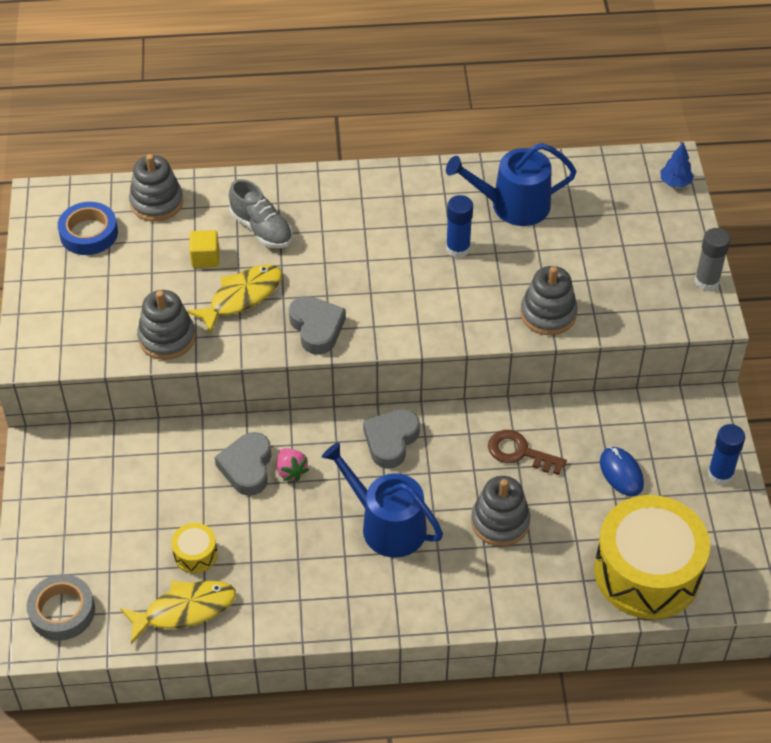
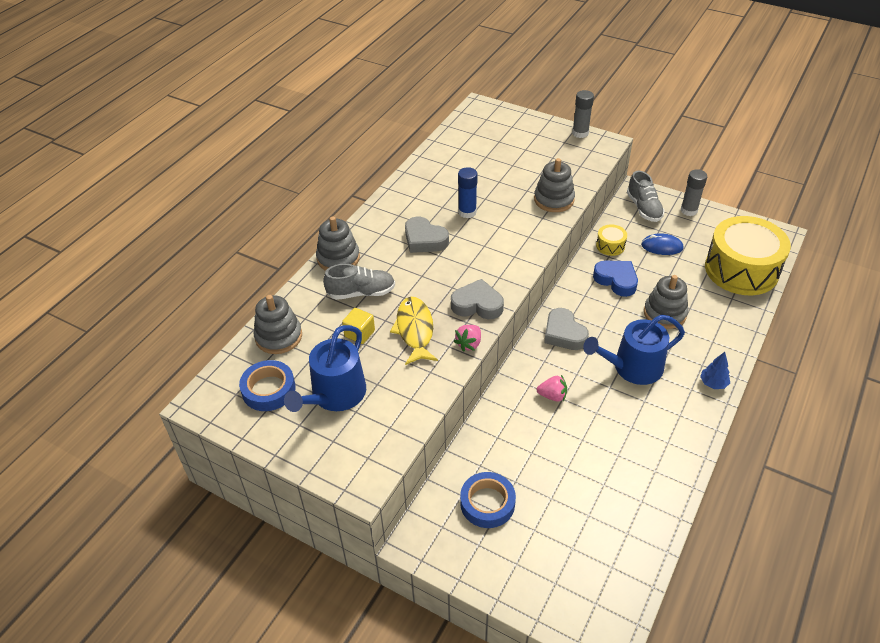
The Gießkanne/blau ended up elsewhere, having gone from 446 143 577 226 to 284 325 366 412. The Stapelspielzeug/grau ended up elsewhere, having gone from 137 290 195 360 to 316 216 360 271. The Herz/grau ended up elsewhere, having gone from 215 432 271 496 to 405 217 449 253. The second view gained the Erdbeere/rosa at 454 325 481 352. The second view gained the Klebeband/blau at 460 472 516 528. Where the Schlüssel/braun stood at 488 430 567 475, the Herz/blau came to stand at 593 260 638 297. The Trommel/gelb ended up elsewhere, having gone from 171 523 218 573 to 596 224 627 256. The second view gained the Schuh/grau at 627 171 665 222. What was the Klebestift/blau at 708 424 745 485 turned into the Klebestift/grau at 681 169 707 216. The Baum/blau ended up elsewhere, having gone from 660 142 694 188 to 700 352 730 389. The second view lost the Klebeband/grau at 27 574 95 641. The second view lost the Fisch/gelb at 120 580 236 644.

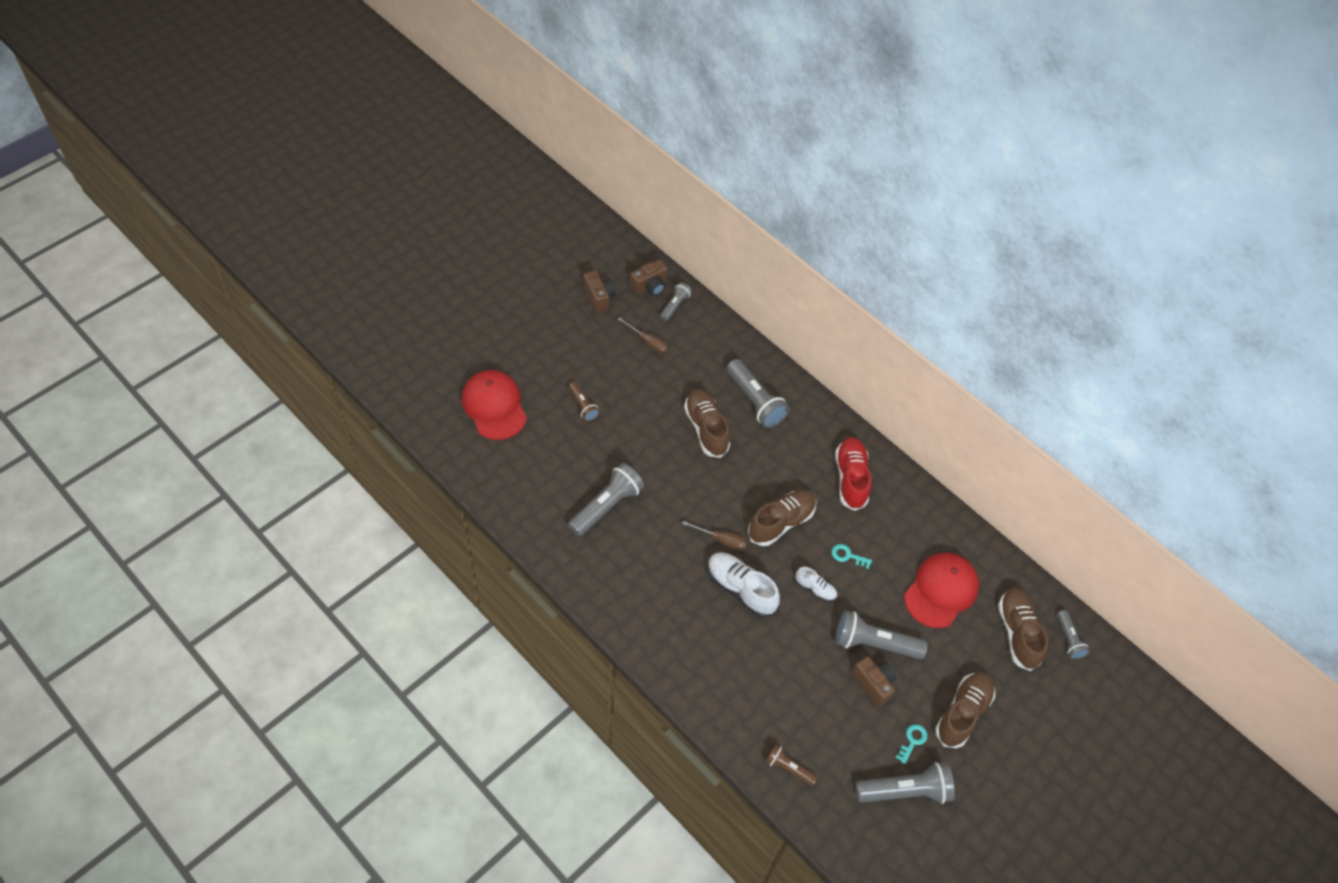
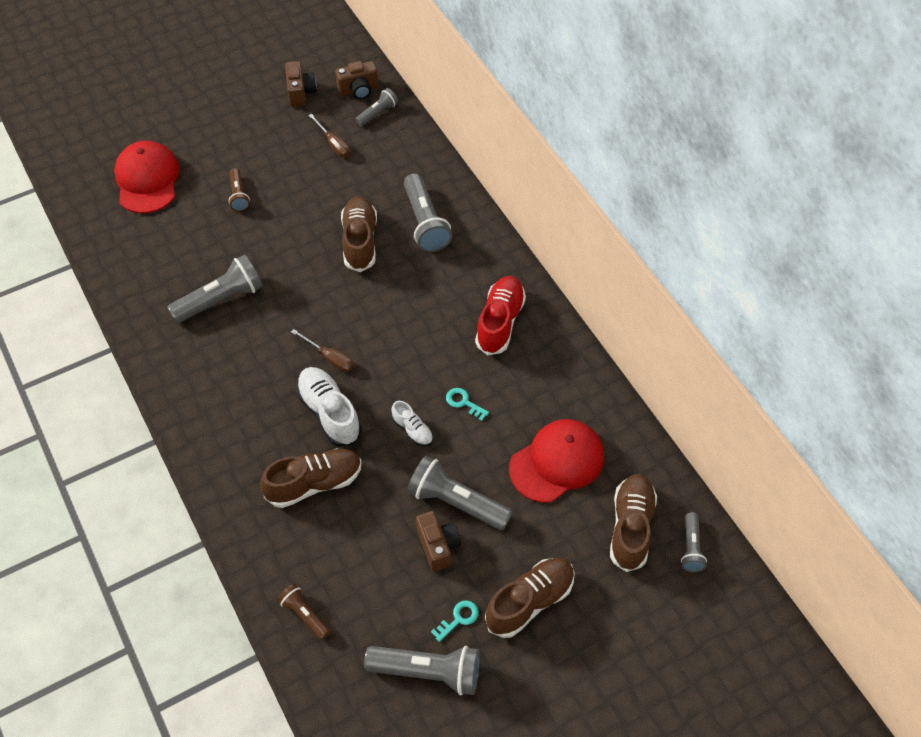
The Schuh/braun ended up elsewhere, having gone from 748 490 817 546 to 260 448 362 508.

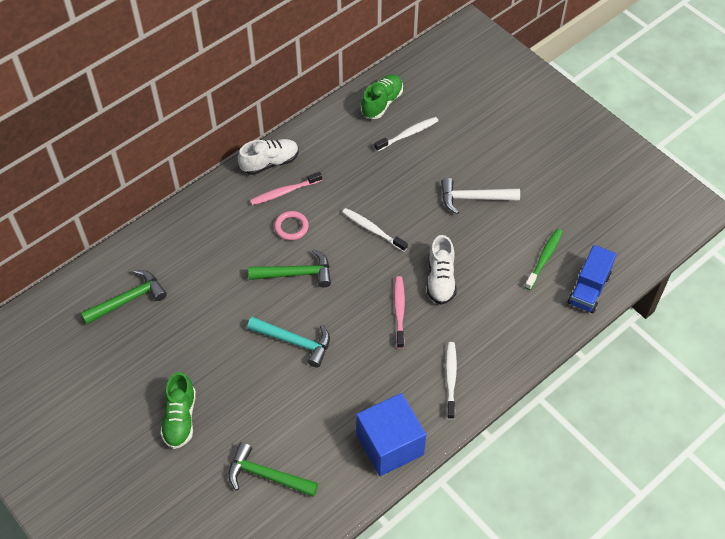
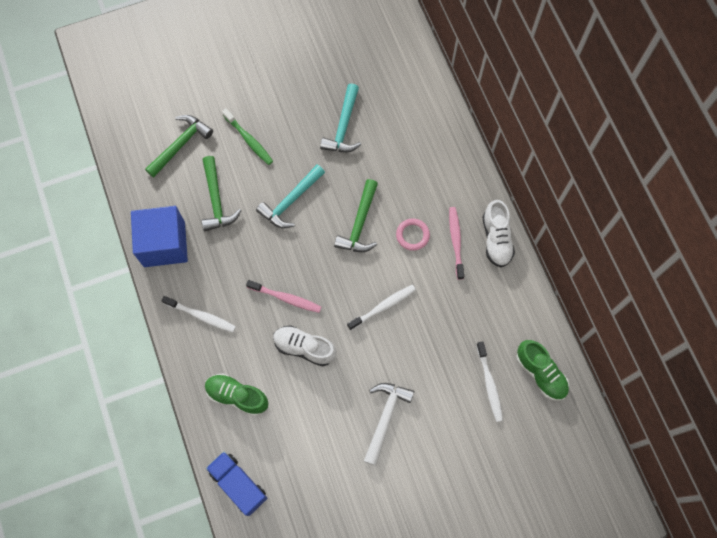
The Hammer/grün ended up elsewhere, having gone from 81 270 167 324 to 202 156 241 231. The Schuh/grün ended up elsewhere, having gone from 160 372 196 449 to 205 374 269 416. The Zahnbürste/grün ended up elsewhere, having gone from 525 229 563 290 to 222 109 273 165. The second view gained the Hammer/türkis at 320 83 361 152.

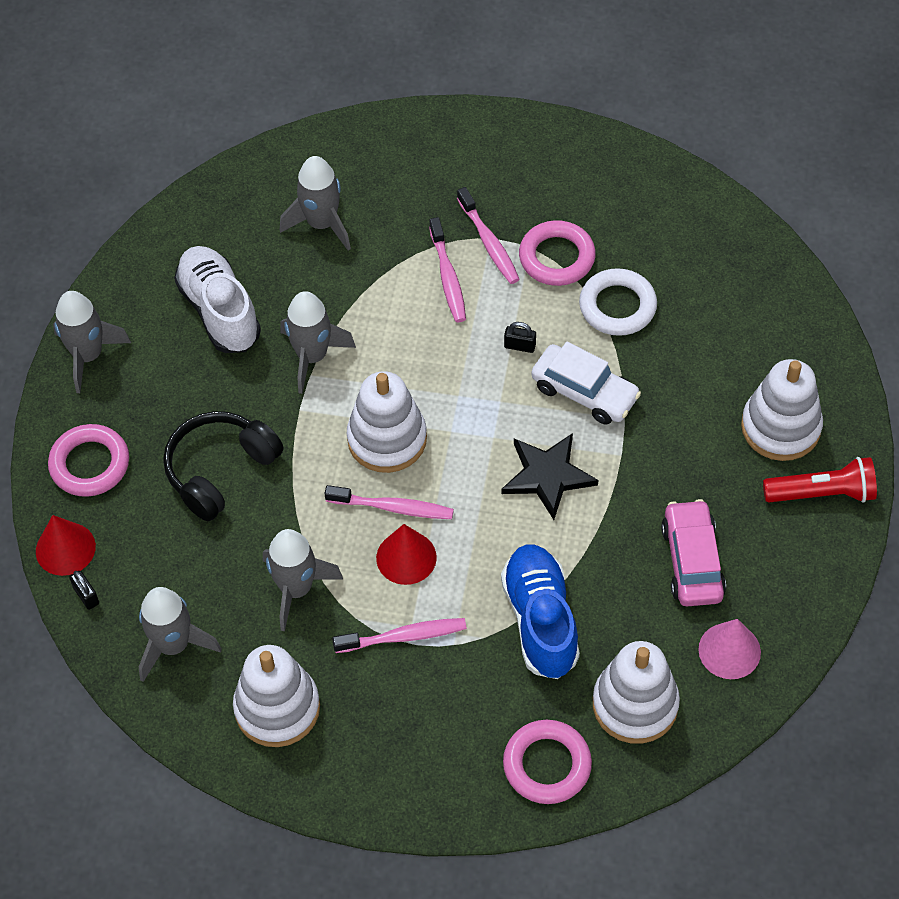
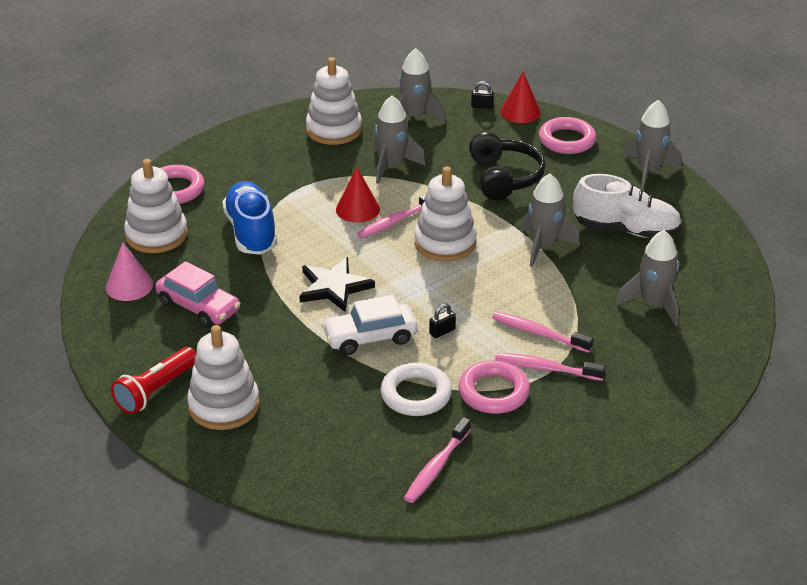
The Schuh/blau at 501 544 580 679 ended up facing another way, 135 degrees counterclockwise from before. The Zahnbürste/rosa ended up elsewhere, having gone from 332 618 467 653 to 404 417 471 503.

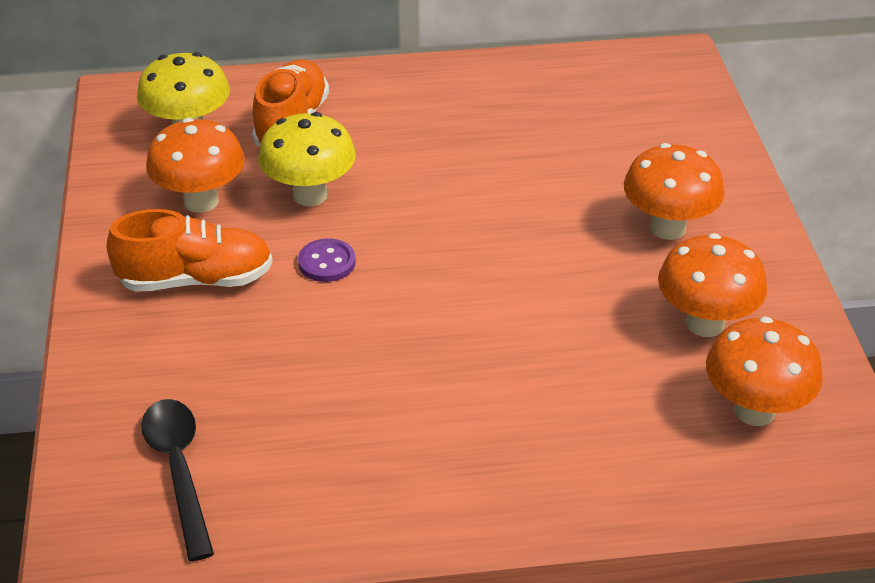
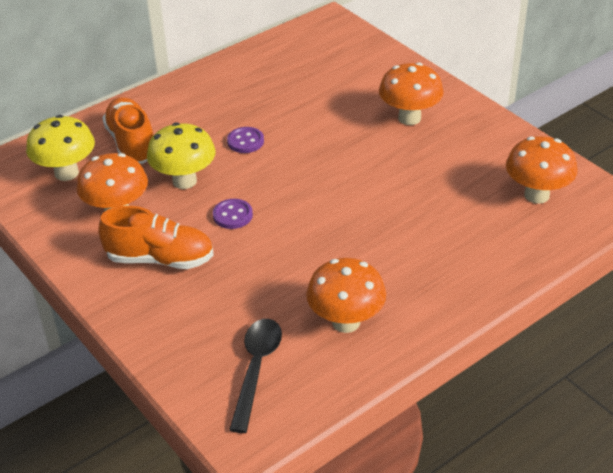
The Schuh/orange at 107 209 273 292 ended up facing another way, 45 degrees clockwise from before. The second view gained the Knopf/lila at 227 127 264 153. The Löffel/schwarz at 141 399 214 561 ended up facing another way, 60 degrees clockwise from before. The Pilz/orange ended up elsewhere, having gone from 658 233 767 337 to 306 258 386 333.

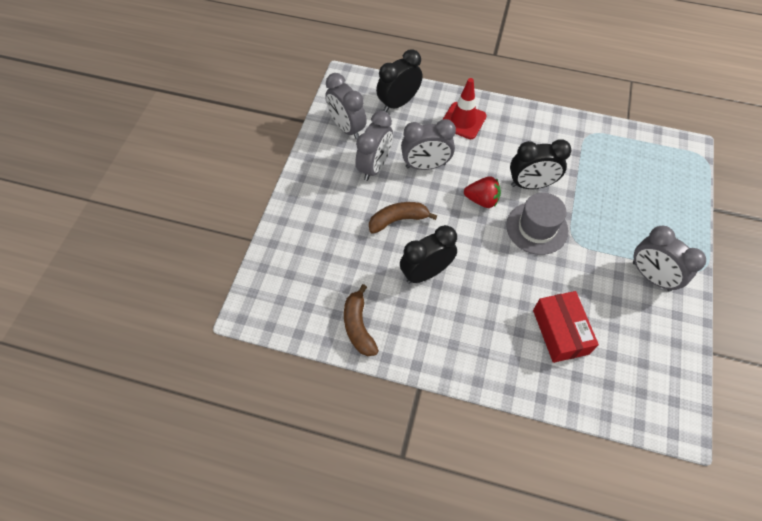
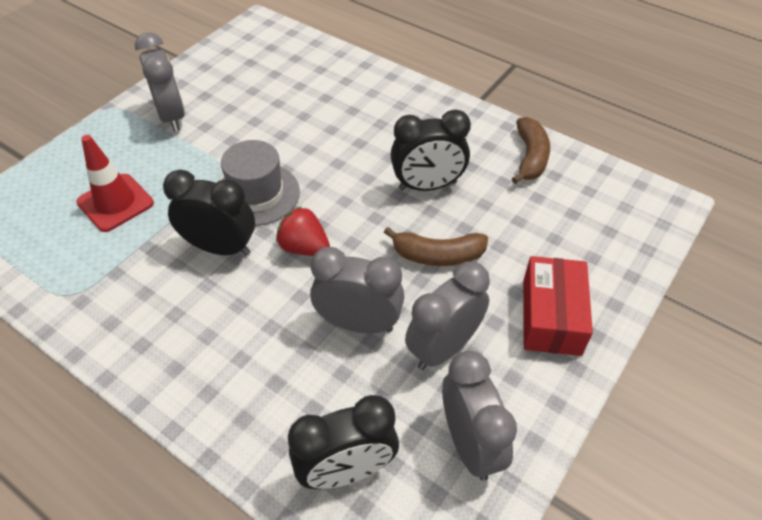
The Leitkegel/rot ended up elsewhere, having gone from 442 78 487 139 to 76 135 154 232. The Schachtel/rot ended up elsewhere, having gone from 533 291 599 363 to 523 256 593 356.

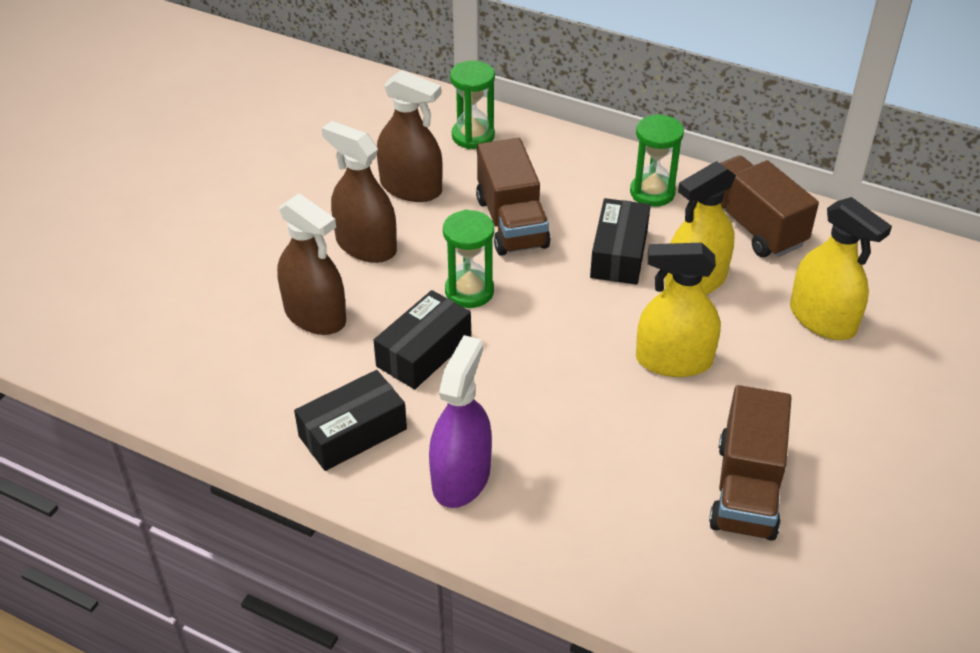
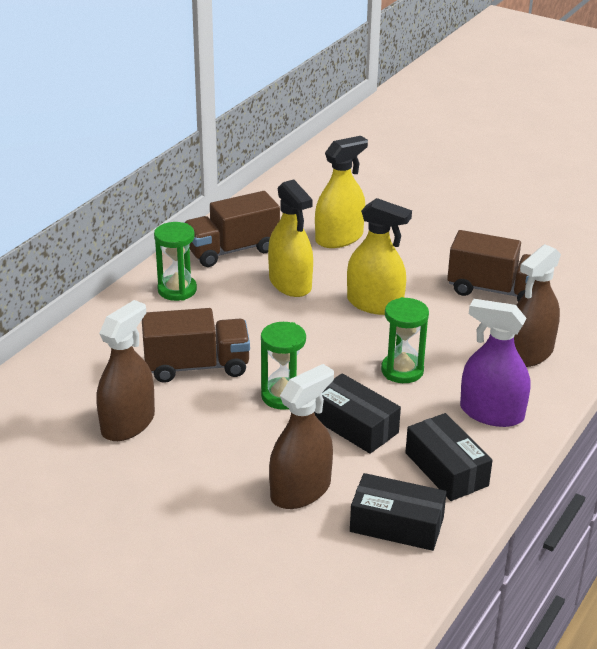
The Sprühflasche/gelb at 636 243 721 377 ended up facing another way, 75 degrees counterclockwise from before. The Schachtel/schwarz ended up elsewhere, having gone from 590 198 651 285 to 350 473 447 551. The Sanduhr/grün ended up elsewhere, having gone from 450 61 495 149 to 381 297 429 383. The Sprühflasche/braun ended up elsewhere, having gone from 322 121 397 263 to 514 244 561 367.

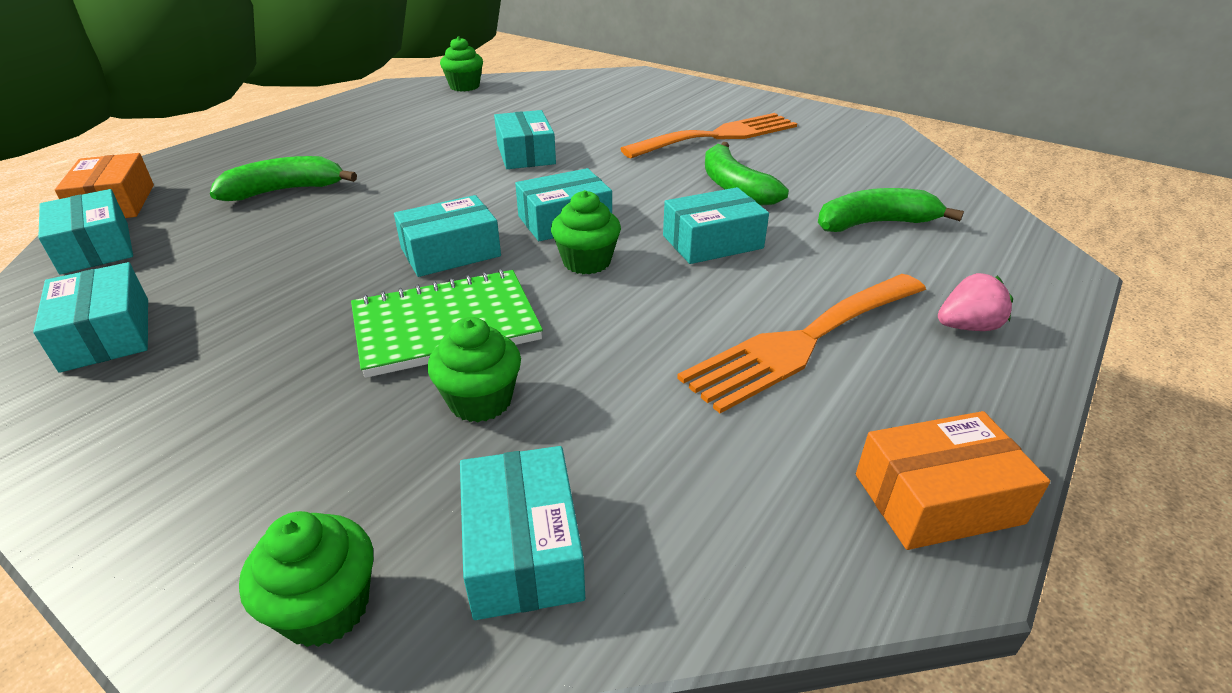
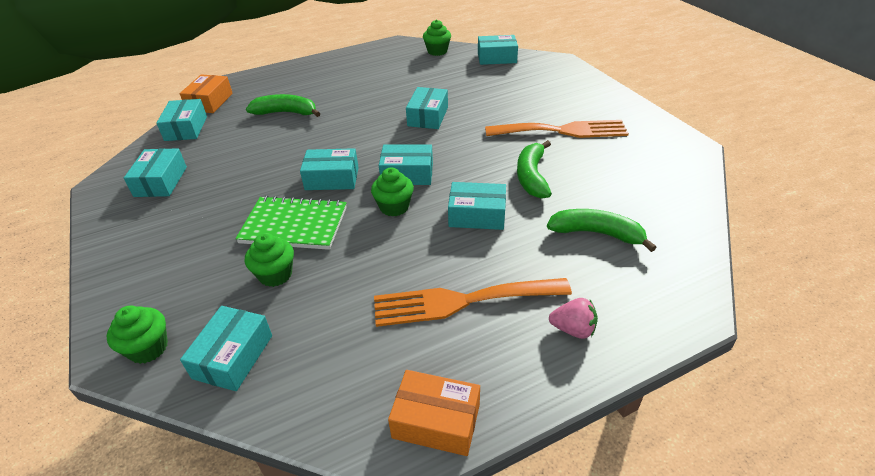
The second view gained the Schachtel/türkis at 478 35 518 65.

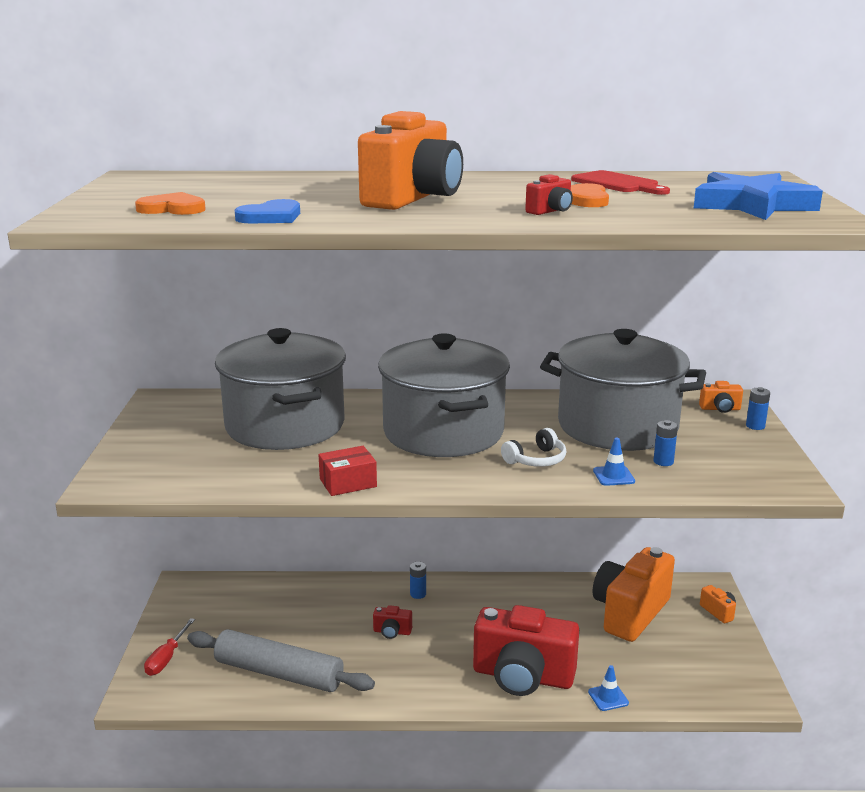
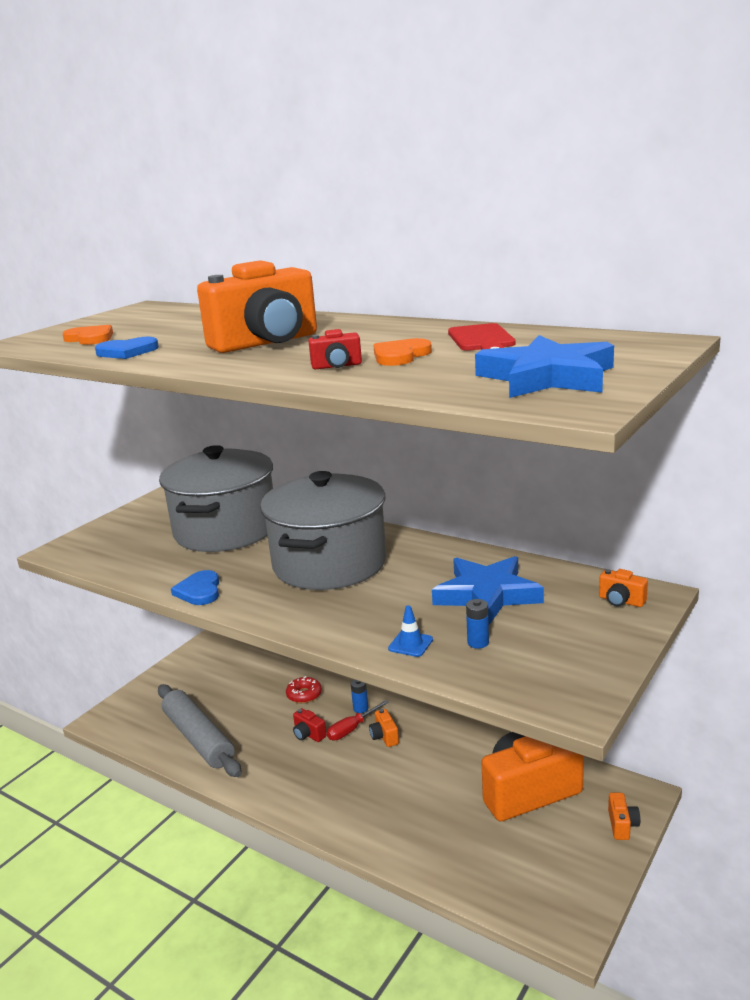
Where the Schachtel/rot stood at 318 446 377 496, the Herz/blau came to stand at 171 570 219 605. The second view gained the Donut/rot at 286 676 322 703. The Schraubenzieher/rot ended up elsewhere, having gone from 144 618 195 676 to 327 700 389 740. The second view gained the Kamera/orange at 369 709 399 747. Where the Kochtopf/grau stood at 540 329 706 451, the Stern/blau came to stand at 432 556 544 625. The second view lost the Kamera/rot at 473 605 579 696. The second view lost the Kopfhörer/weiß at 501 428 566 467. The second view lost the Leitkegel/blau at 588 665 629 711. The second view lost the Batterie/blau at 746 387 770 430.

